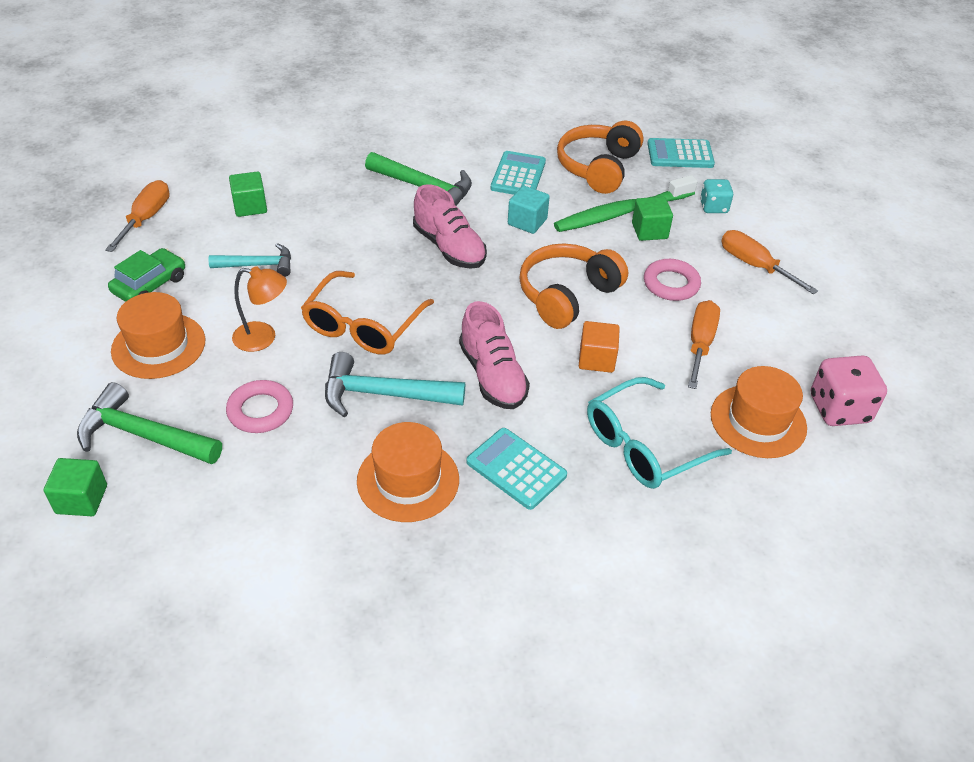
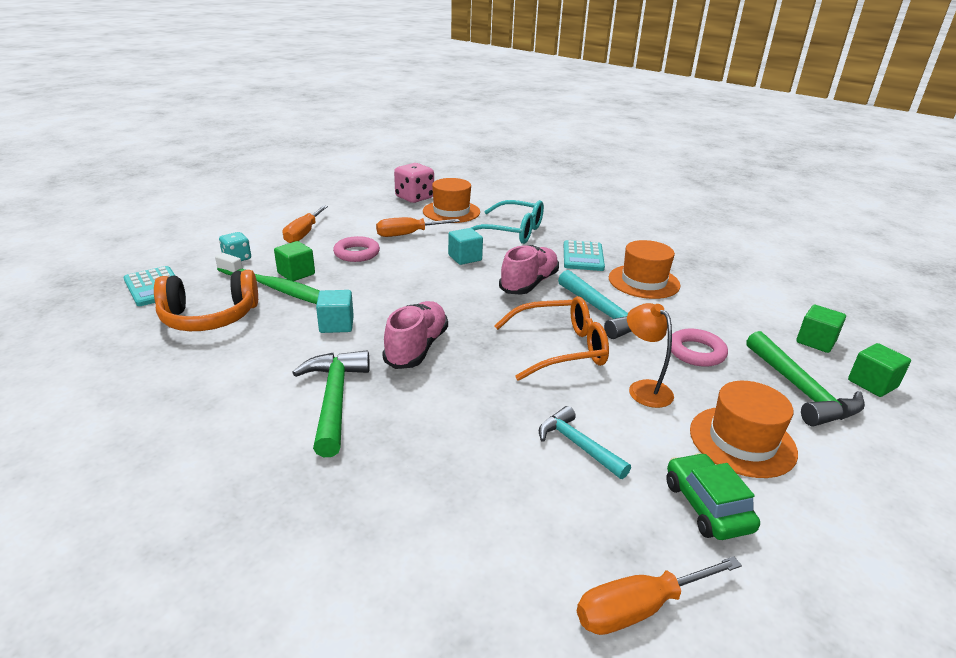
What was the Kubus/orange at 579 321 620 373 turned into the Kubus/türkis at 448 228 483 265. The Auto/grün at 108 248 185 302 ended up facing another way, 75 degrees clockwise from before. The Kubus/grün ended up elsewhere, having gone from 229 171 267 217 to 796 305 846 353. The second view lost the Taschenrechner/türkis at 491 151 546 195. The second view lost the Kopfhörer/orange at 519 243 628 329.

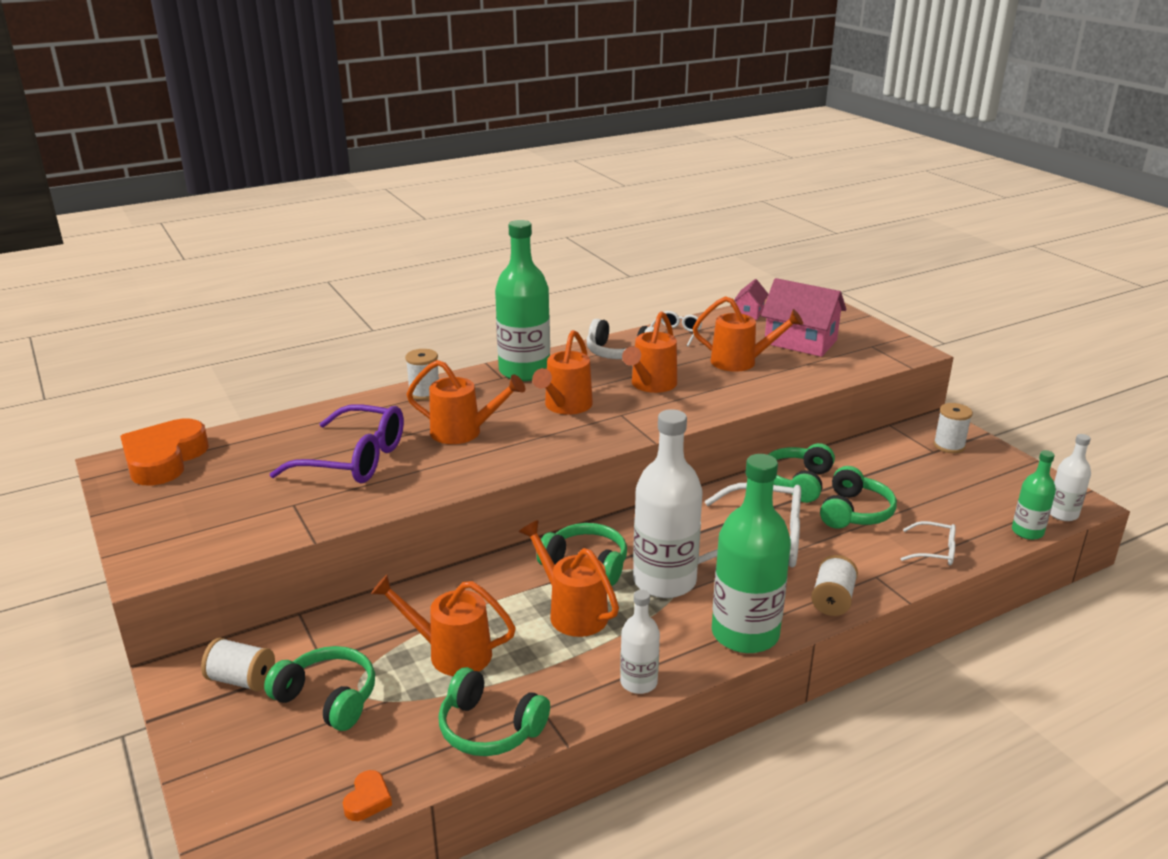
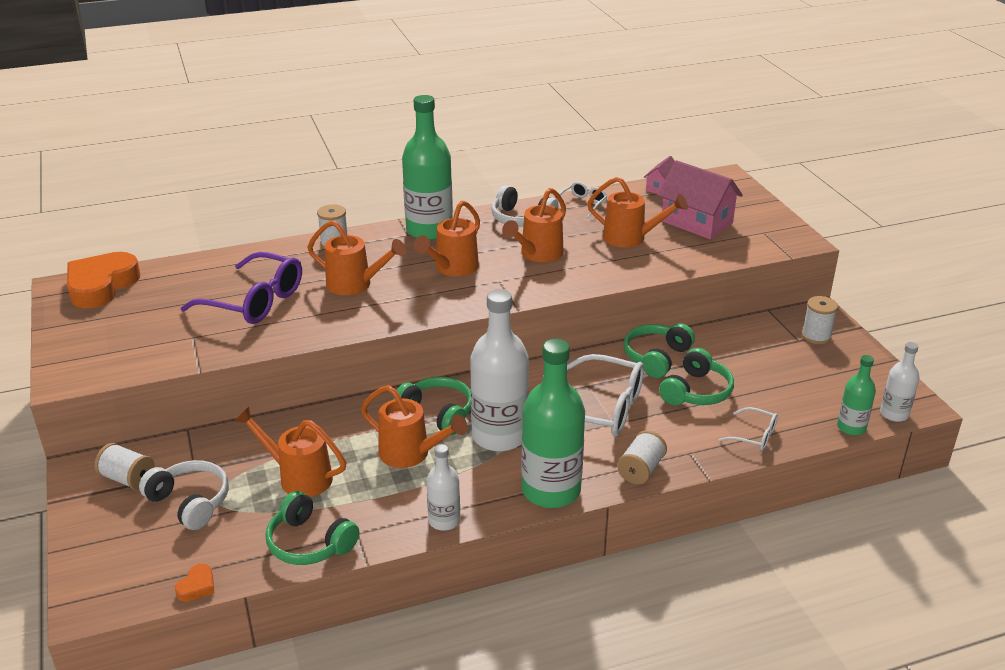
What was the Kopfhörer/grün at 264 646 375 731 turned into the Kopfhörer/weiß at 139 460 229 530. The Gießkanne/orange at 519 520 619 637 ended up facing another way, 150 degrees clockwise from before.

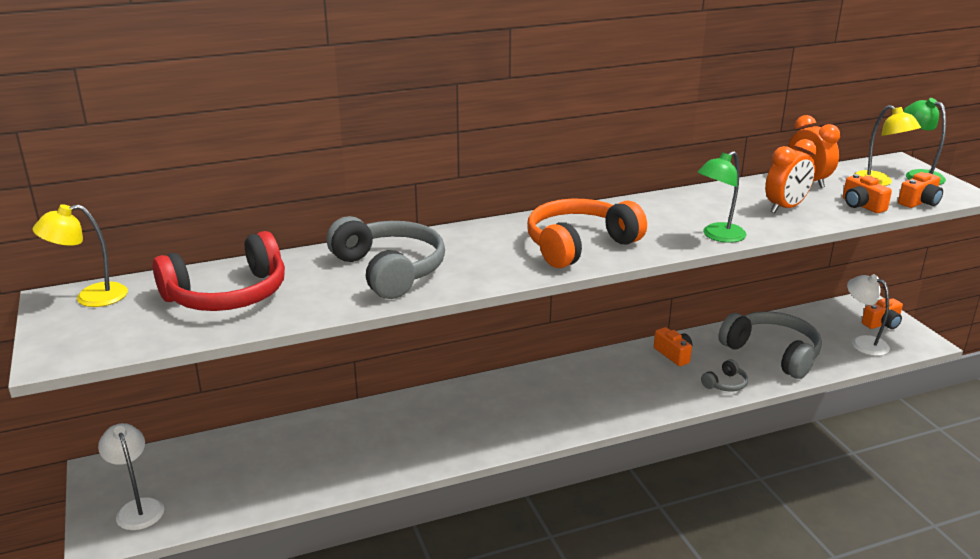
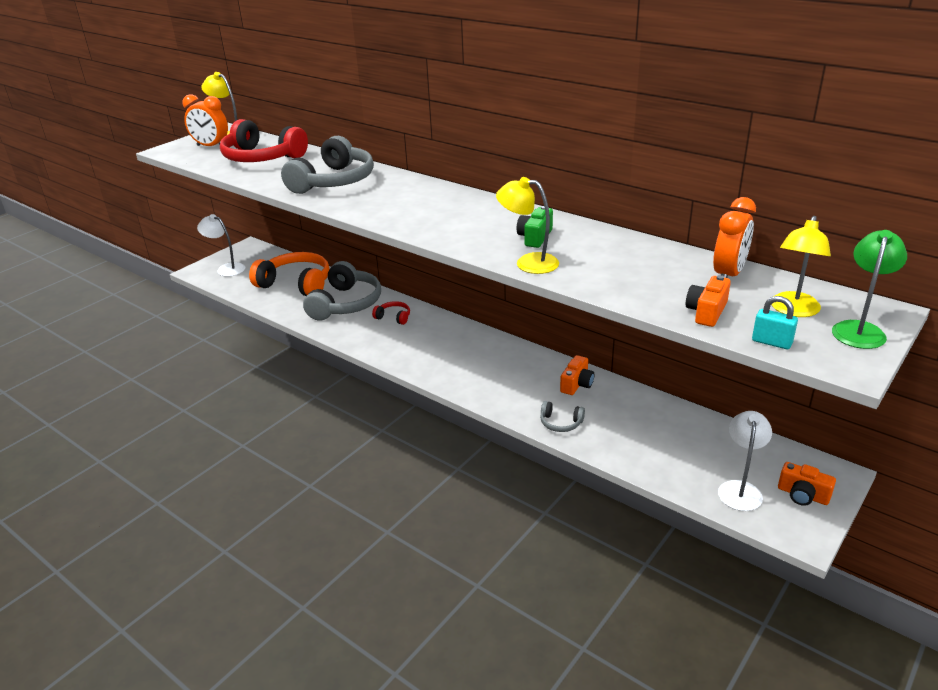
The Wecker/orange ended up elsewhere, having gone from 765 139 817 213 to 182 94 228 146. The Lampe/weiß at 98 423 164 530 ended up facing another way, 90 degrees counterclockwise from before. The Kopfhörer/orange ended up elsewhere, having gone from 527 199 647 268 to 249 252 330 296. The Kopfhörer/grau ended up elsewhere, having gone from 719 311 822 379 to 303 261 381 321. The second view gained the Kopfhörer/rot at 372 301 410 325. What was the Lampe/grün at 697 151 746 243 turned into the Lampe/gelb at 496 177 559 274. The second view gained the Kamera/grün at 517 206 553 248. Where the Kamera/orange stood at 898 172 943 208, the Vorhängeschloss/türkis came to stand at 752 296 798 349.

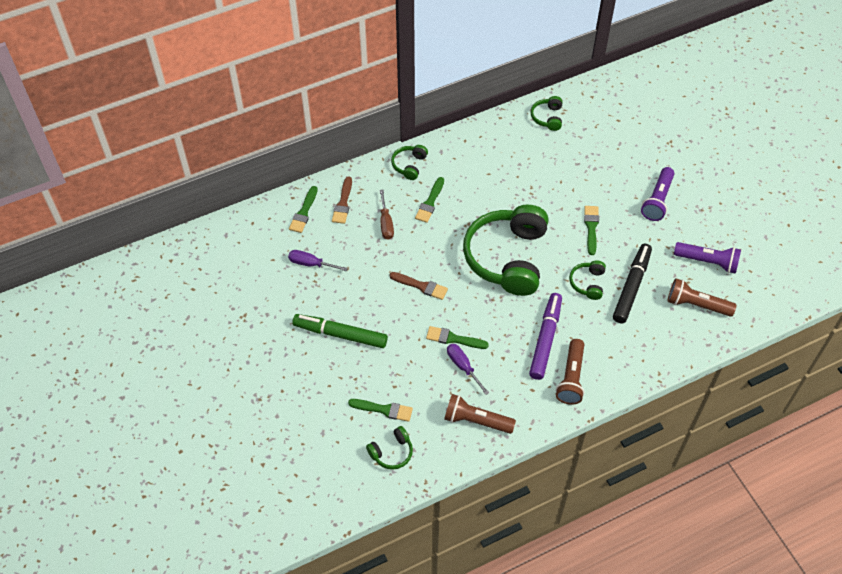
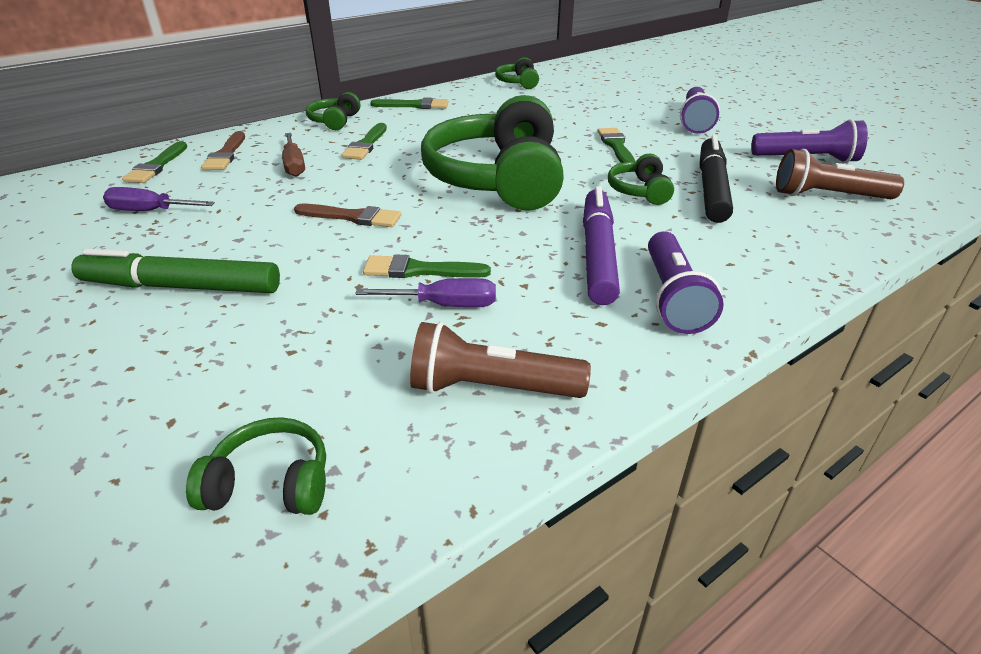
The Kopfhörer/grün at 366 426 413 470 ended up facing another way, 135 degrees counterclockwise from before. The Schraubenzieher/lila at 447 344 489 395 ended up facing another way, 135 degrees clockwise from before. The Pinsel/grün ended up elsewhere, having gone from 348 399 413 422 to 370 98 449 109. What was the Taschenlampe/braun at 556 339 584 405 turned into the Taschenlampe/lila at 648 231 724 334.

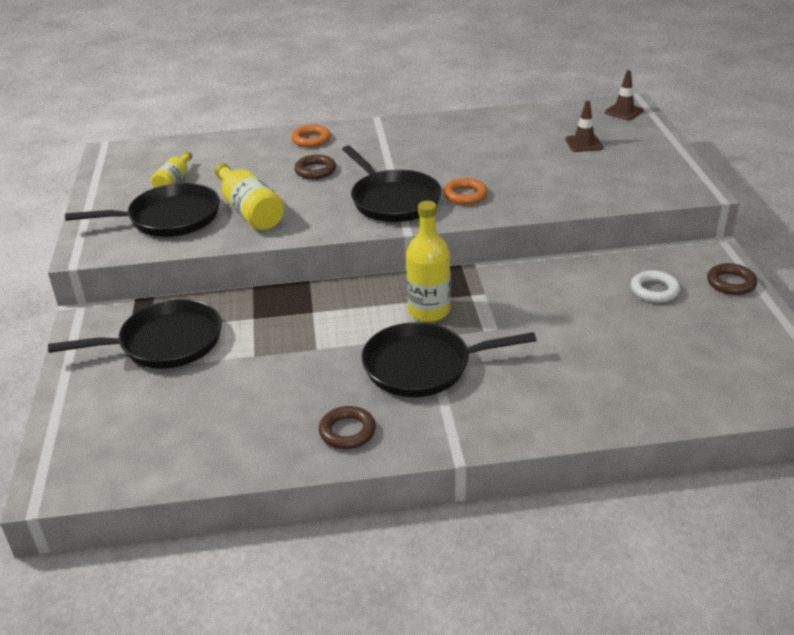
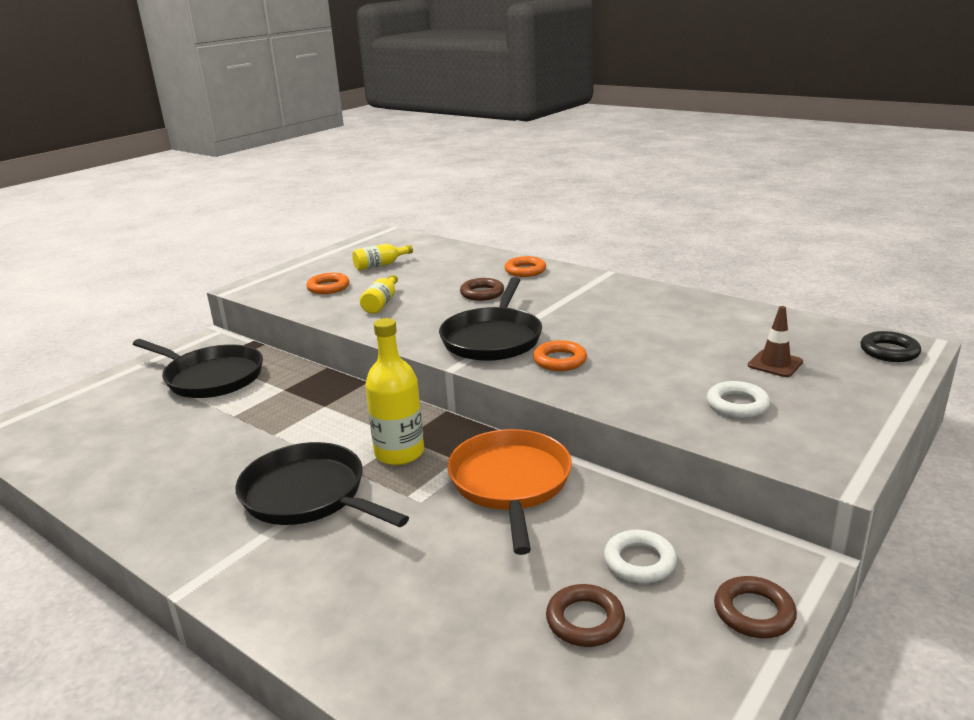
Where the Pfanne/schwarz stood at 65 183 220 237, the Ring/orange came to stand at 306 273 349 294. The size of the Flasche/gelb at 214 163 285 230 changed by a factor of 0.60. The second view gained the Pfanne/orange at 447 429 572 555. The Ring/braun ended up elsewhere, having gone from 319 406 376 449 to 546 584 625 647. The second view gained the Ring/weiß at 707 381 770 418. Where the Leitkegel/braun stood at 605 70 643 120, the Ring/schwarz came to stand at 861 331 921 362.

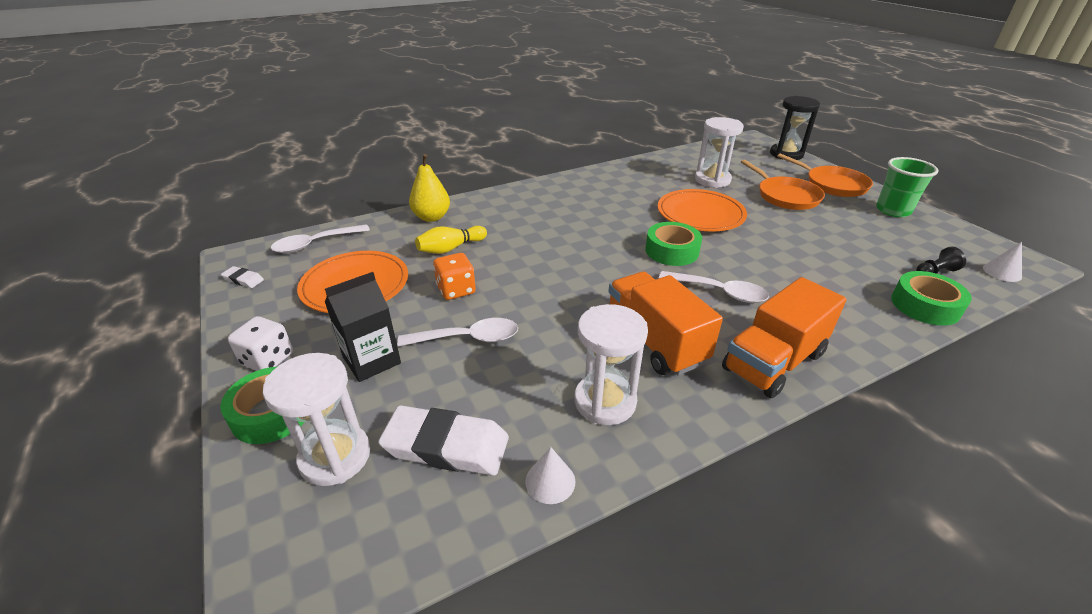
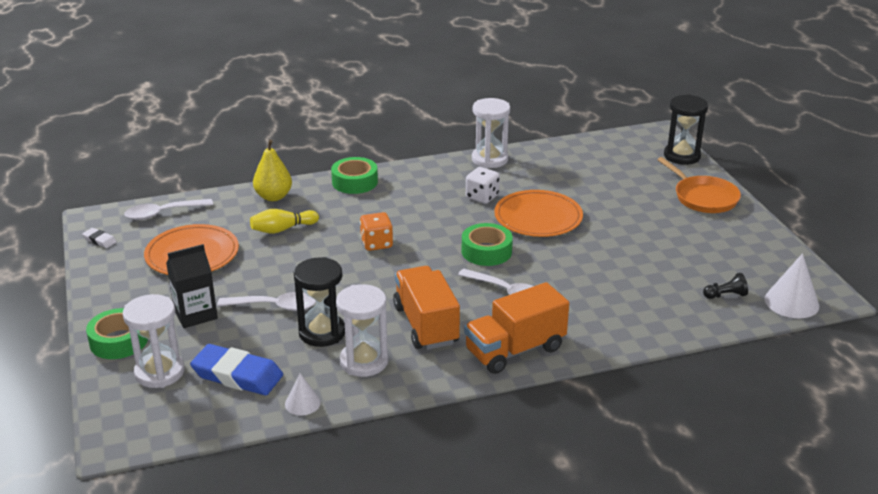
What was the Radiergummi/weiß at 378 405 509 476 turned into the Radiergummi/blau at 190 344 283 395. The second view gained the Sanduhr/schwarz at 294 257 345 347. The Klebeband/grün ended up elsewhere, having gone from 891 271 972 326 to 331 157 378 194. The Spielwürfel/orange ended up elsewhere, having gone from 433 253 476 300 to 360 212 393 251. The Spielwürfel/weiß ended up elsewhere, having gone from 228 316 293 371 to 466 167 500 204. The Sanduhr/weiß ended up elsewhere, having gone from 695 117 744 188 to 472 98 510 168. The size of the Kegel/weiß at 983 242 1022 282 changed by a factor of 1.69. The second view lost the Pfanne/orange at 741 160 825 210. The second view lost the Becher/grün at 876 157 939 217.

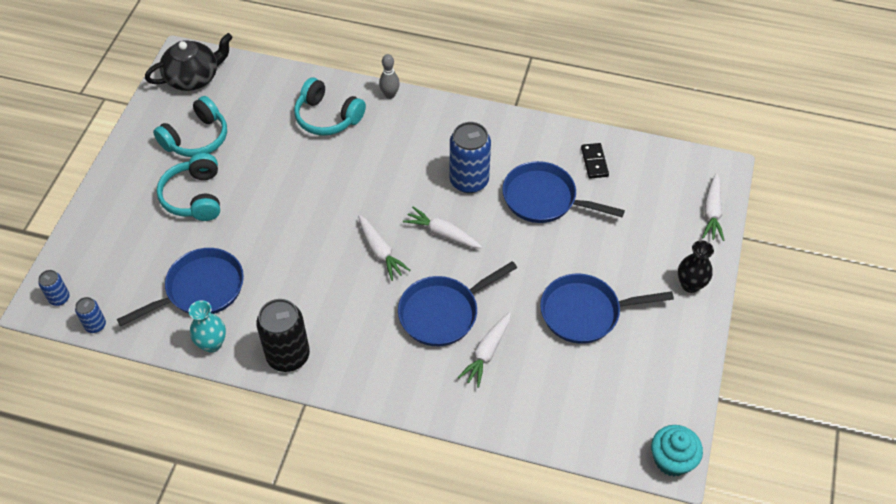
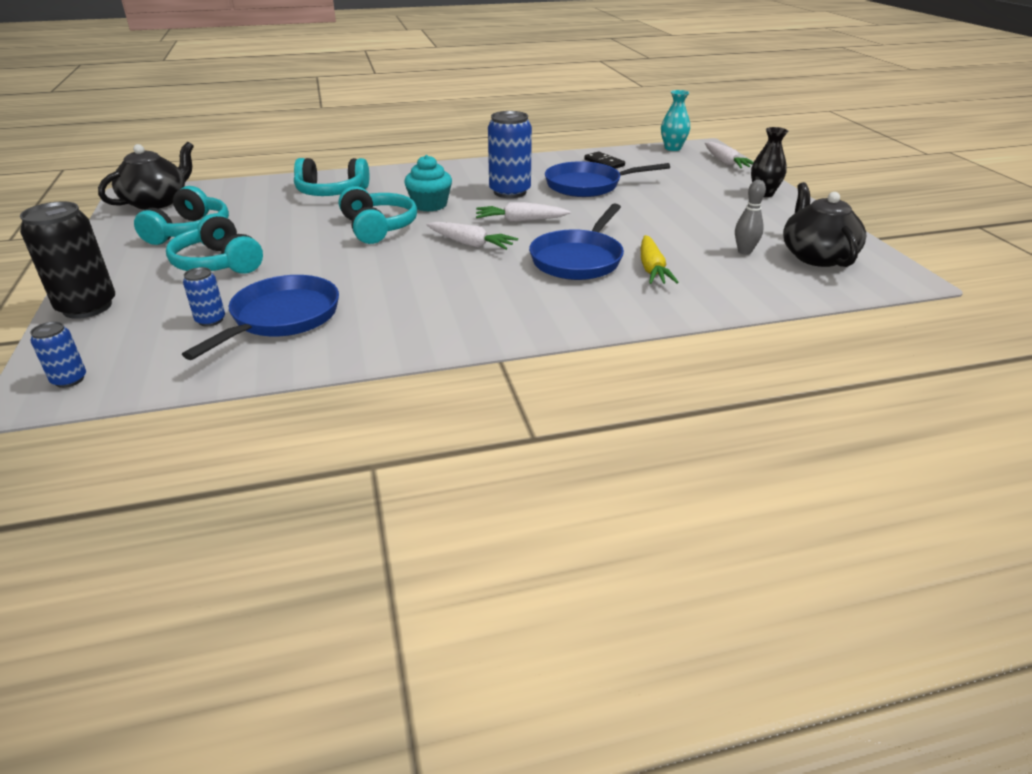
The Dose/schwarz ended up elsewhere, having gone from 256 299 310 372 to 20 201 115 319. The Dose/blau ended up elsewhere, having gone from 75 297 106 333 to 183 267 225 326. The second view gained the Kopfhörer/türkis at 339 186 417 244. The Muffin/türkis ended up elsewhere, having gone from 651 425 703 476 to 404 155 452 212. What was the Karotte/weiß at 458 312 511 388 turned into the Karotte/gelb at 641 235 679 284. The Vase/türkis ended up elsewhere, having gone from 189 300 226 352 to 661 90 690 151. The Bowlingkegel/grau ended up elsewhere, having gone from 379 54 400 99 to 735 180 766 255. The second view gained the Teekanne/schwarz at 783 182 866 267. The second view lost the Pfanne/blau at 540 274 674 344.

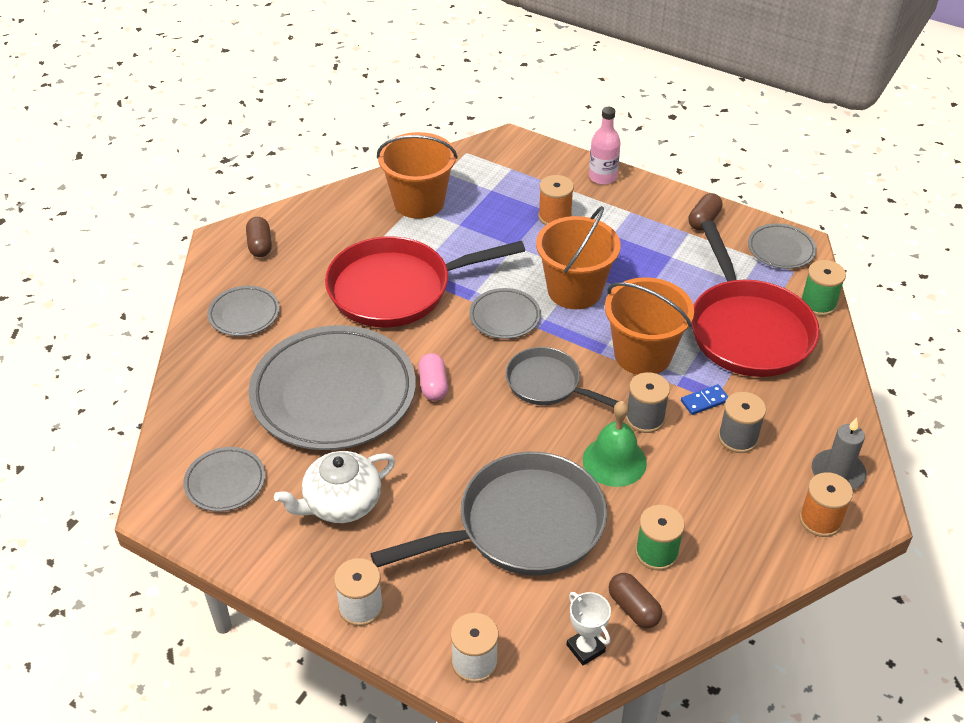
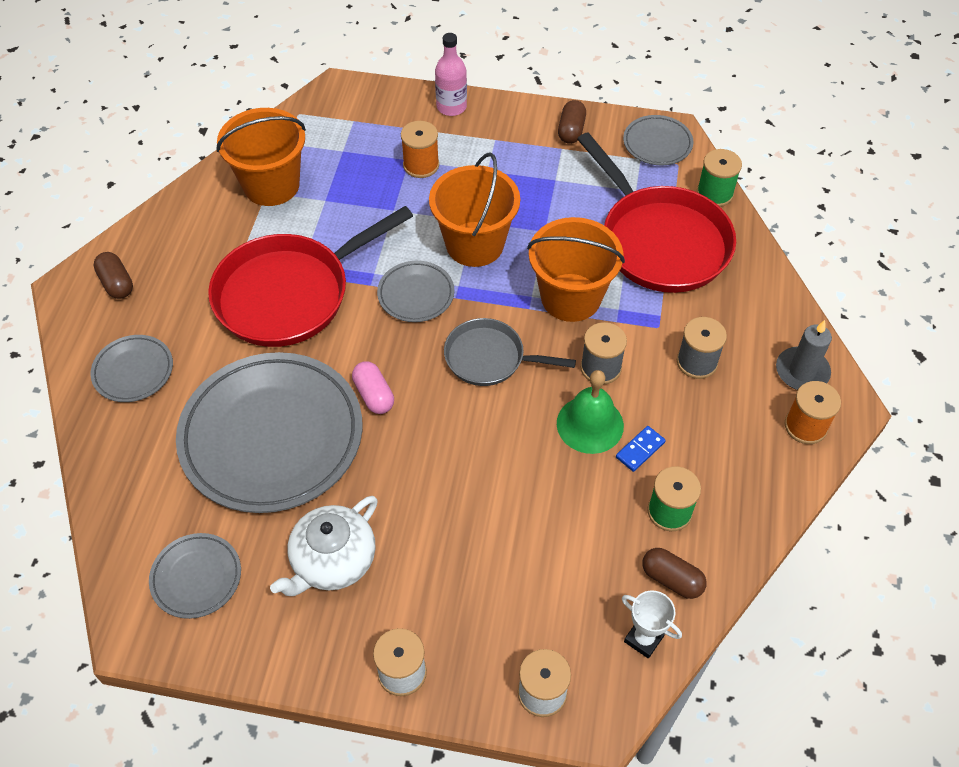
The Dominostein/blau ended up elsewhere, having gone from 681 384 728 415 to 616 426 666 472. The second view lost the Pfanne/grau at 370 452 607 576.

